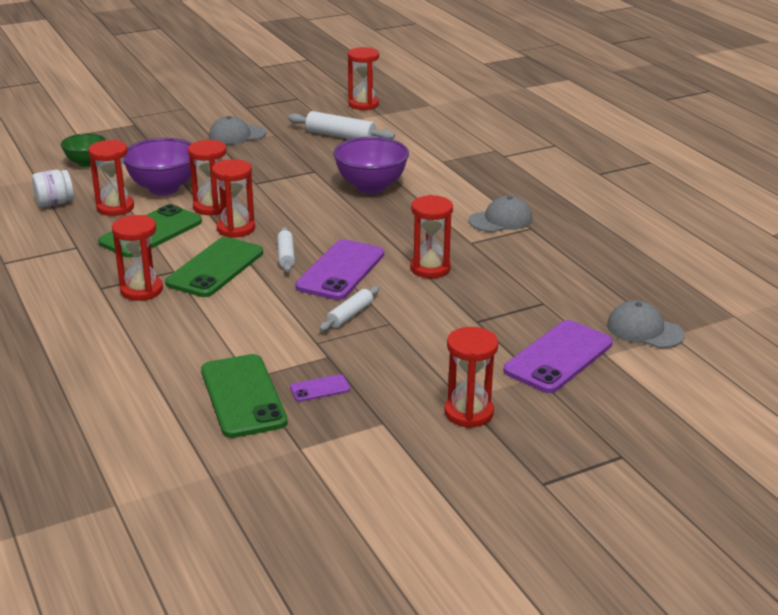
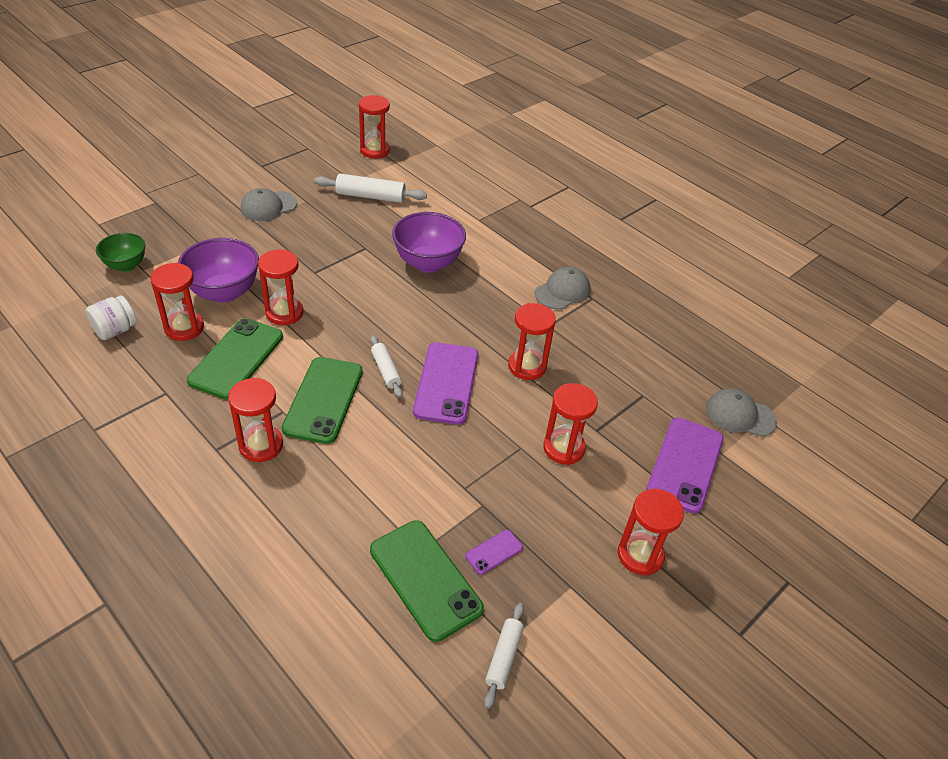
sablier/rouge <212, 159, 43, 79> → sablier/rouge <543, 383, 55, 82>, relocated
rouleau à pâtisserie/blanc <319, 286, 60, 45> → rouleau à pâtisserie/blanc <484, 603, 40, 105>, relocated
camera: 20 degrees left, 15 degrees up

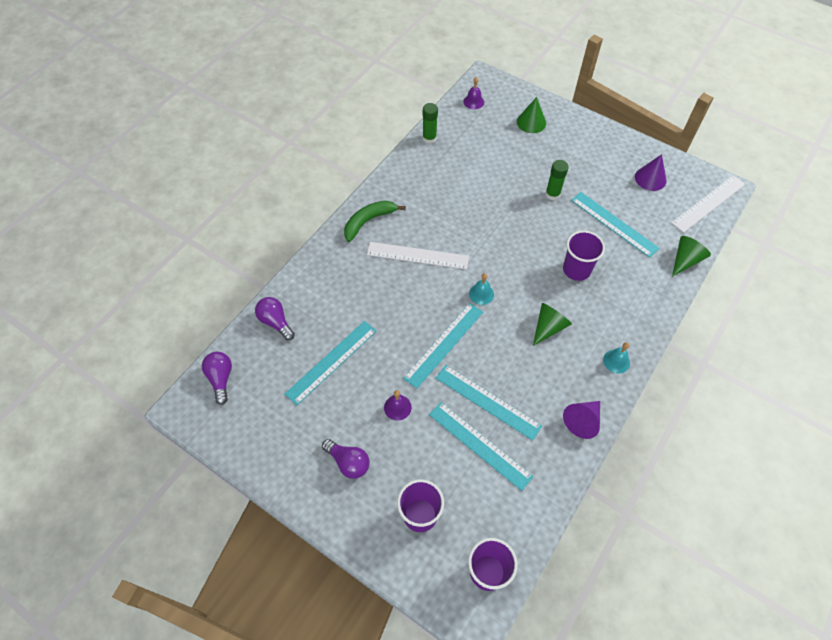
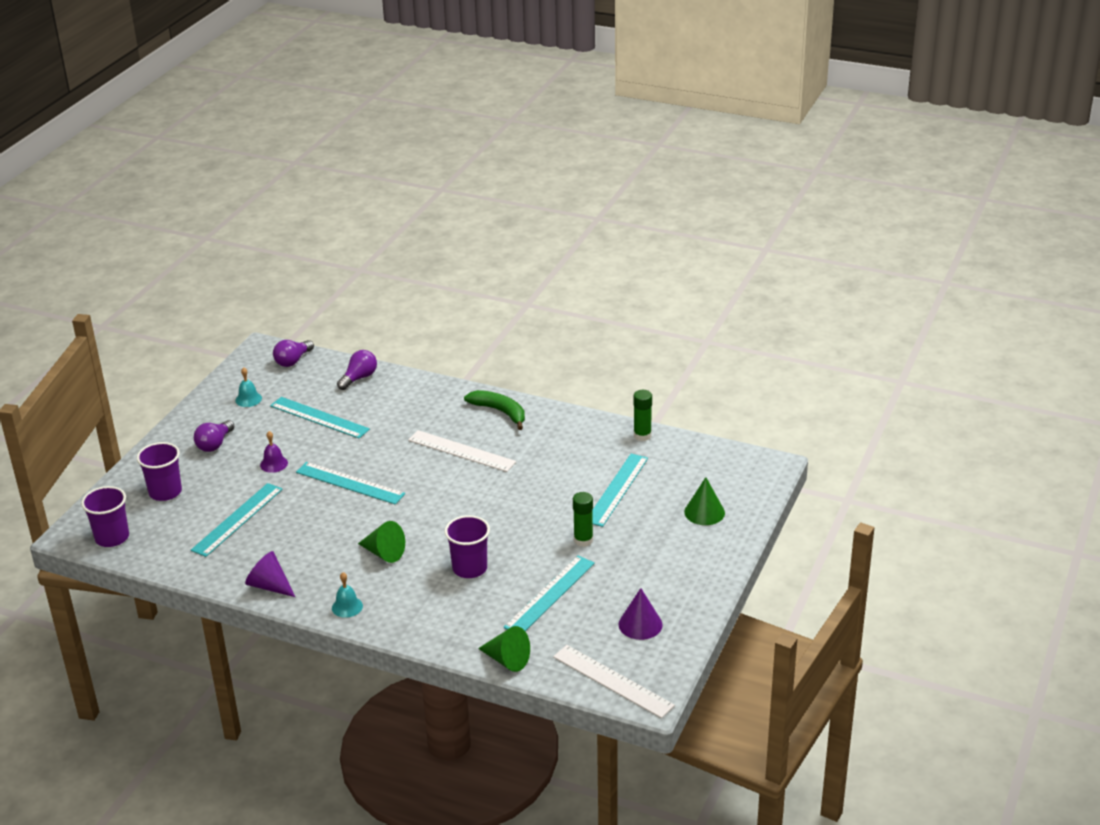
ampoule/violet <202, 352, 30, 53> → ampoule/violet <273, 340, 41, 27>, 150 degrees clockwise
règle/blanc <367, 242, 102, 27> → règle/blanc <408, 430, 108, 42>, 60 degrees counterclockwise
règle/turquoise <436, 365, 106, 75> → règle/turquoise <592, 453, 56, 74>, relocated
cloche/violet <463, 77, 21, 32> → -
cloche/turquoise <469, 273, 25, 32> → cloche/turquoise <235, 367, 27, 40>, relocated
camera: 80 degrees right, 25 degrees down

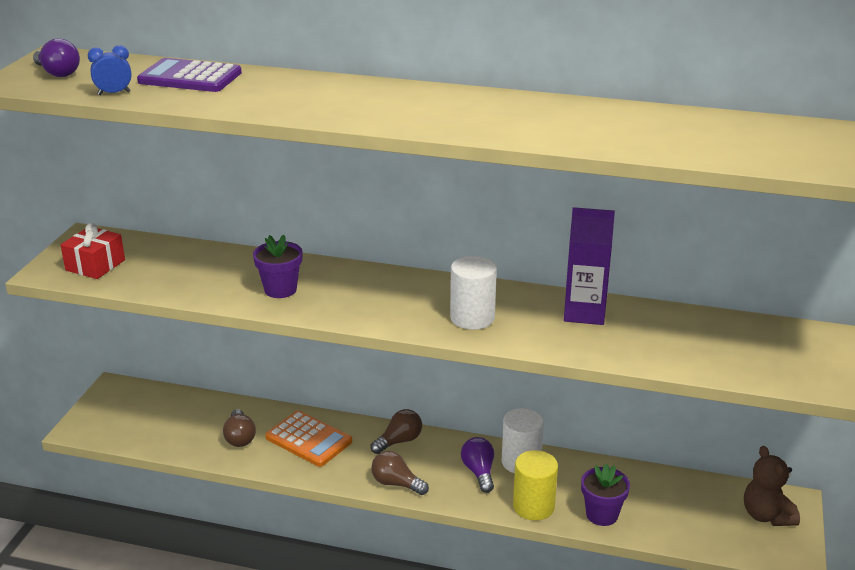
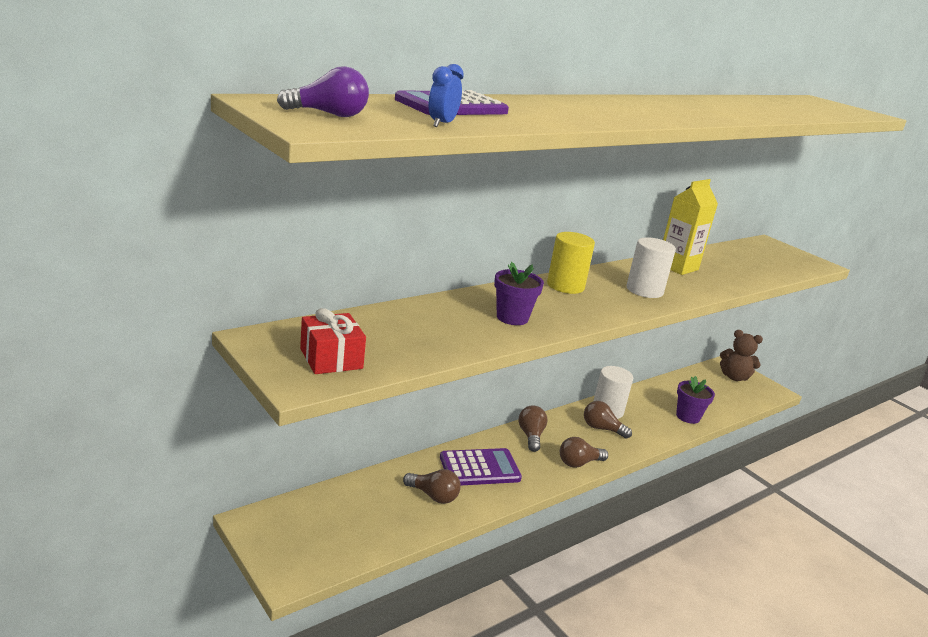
calculatrice/orange <265, 411, 87, 56> → calculatrice/violet <440, 448, 82, 37>
ampoule/violet <461, 437, 33, 56> → ampoule/marron <584, 401, 48, 38>
cylindre/jaune <513, 450, 45, 71> → cylindre/jaune <547, 232, 48, 62>, relocated
brique de lait/violet <564, 207, 51, 118> → brique de lait/jaune <663, 179, 55, 96>
camera: 55 degrees left, 5 degrees down

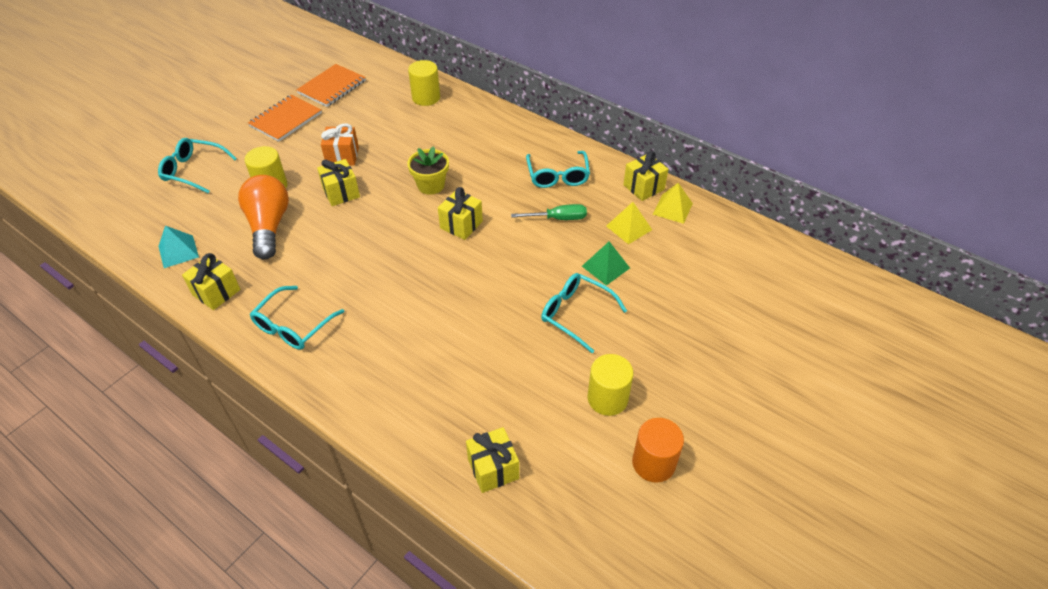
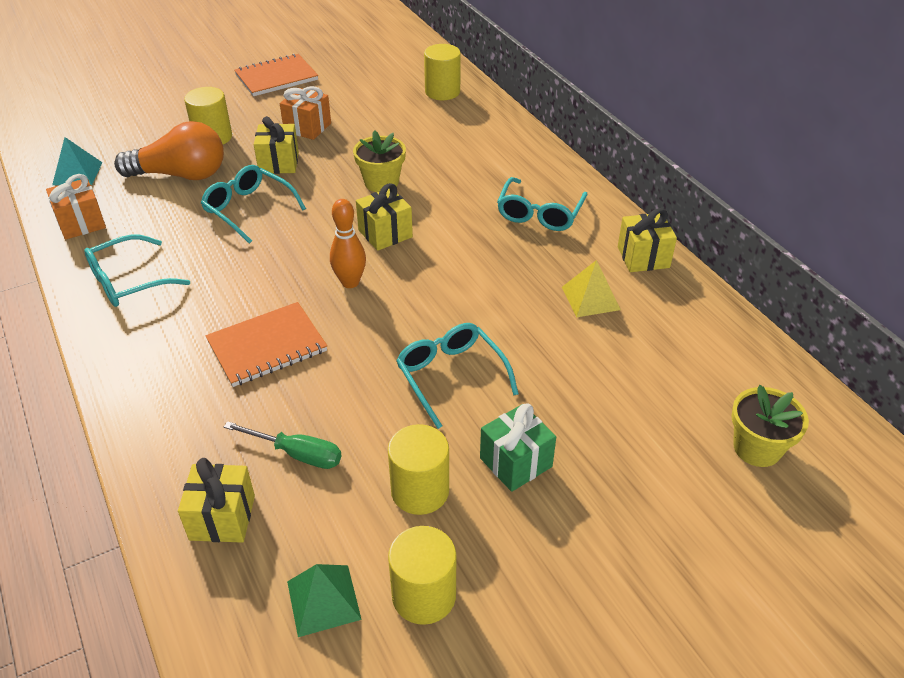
lunettes/turquoise <158, 138, 79, 55> → lunettes/turquoise <201, 165, 105, 79>, relocated
cadeau/jaune <182, 253, 58, 57> → cadeau/orange <46, 174, 60, 66>
ampoule/orange <238, 175, 51, 85> → ampoule/orange <114, 121, 110, 59>, 75 degrees clockwise
carnet/orange <296, 64, 70, 43> → carnet/orange <205, 302, 122, 85>, relocated
tournevis/vert <511, 204, 76, 16> → tournevis/vert <224, 421, 118, 48>, relocated
pyramide/vert <582, 242, 48, 44> → pyramide/vert <287, 564, 75, 73>, relocated
cylindre/orange <632, 418, 52, 65> → cylindre/jaune <388, 526, 68, 99>
pyramide/jaune <653, 183, 40, 41> → -
- → quille/orange <330, 199, 36, 89>
- → cadeau/vert <480, 403, 76, 89>
- → pot de fleurs/jaune <731, 385, 78, 82>
camera: 25 degrees right, 5 degrees down

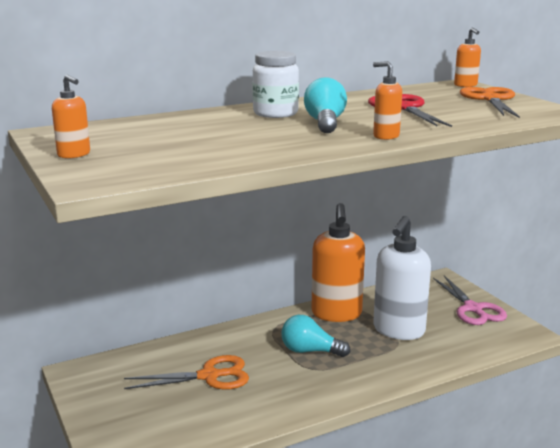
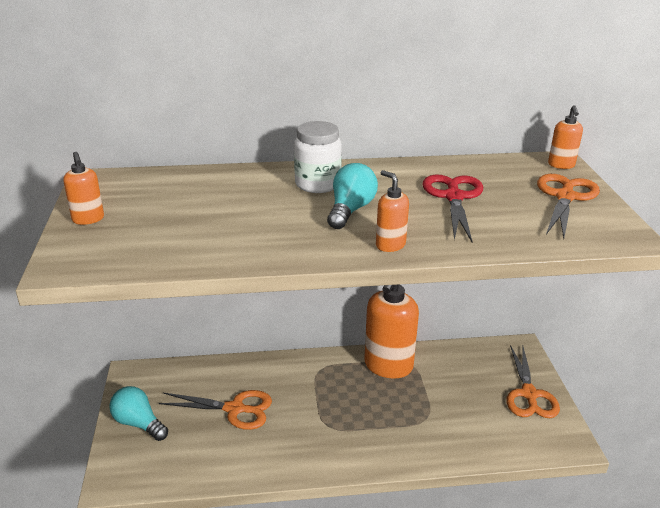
ampoule/turquoise <281, 315, 70, 42> → ampoule/turquoise <109, 386, 59, 55>, relocated
distributeur de savon/blanc <373, 216, 58, 124> → -
ciseaux/rose <433, 275, 74, 50> → ciseaux/orange <506, 345, 54, 73>
camera: 20 degrees right, 10 degrees up

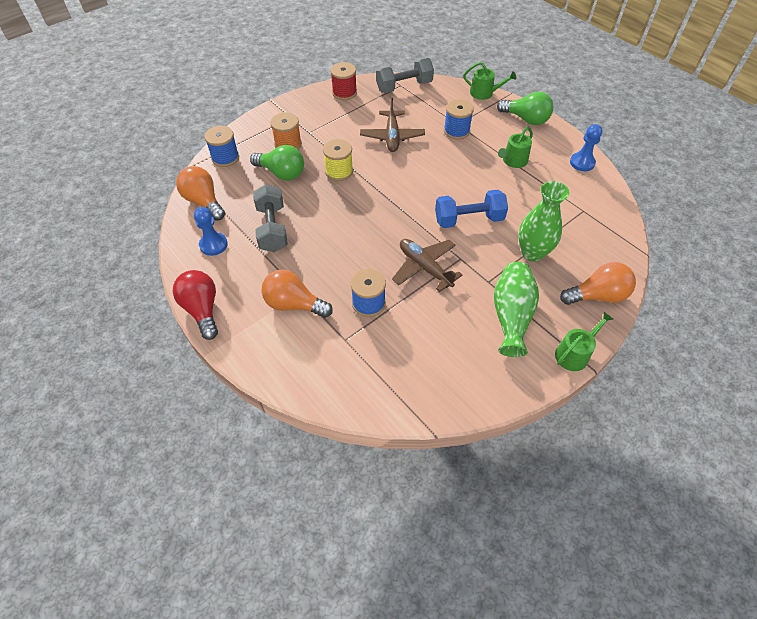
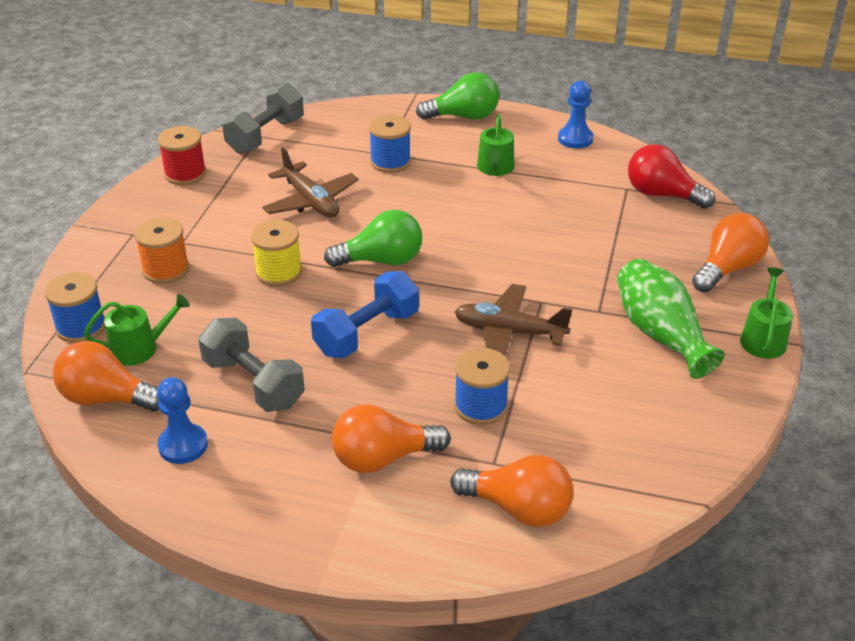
ampoule/rouge <173, 270, 45, 70> → ampoule/rouge <628, 144, 88, 65>, relocated
ampoule/vert <250, 145, 54, 36> → ampoule/vert <324, 210, 98, 57>, relocated
haltère/bleu <435, 190, 73, 38> → haltère/bleu <311, 271, 108, 87>, relocated
arrosoir/vert <464, 62, 52, 38> → arrosoir/vert <84, 294, 106, 72>, relocated
vase/vert <518, 181, 51, 80> → -
- → ampoule/orange <451, 455, 123, 72>
camera: 35 degrees left, 15 degrees down

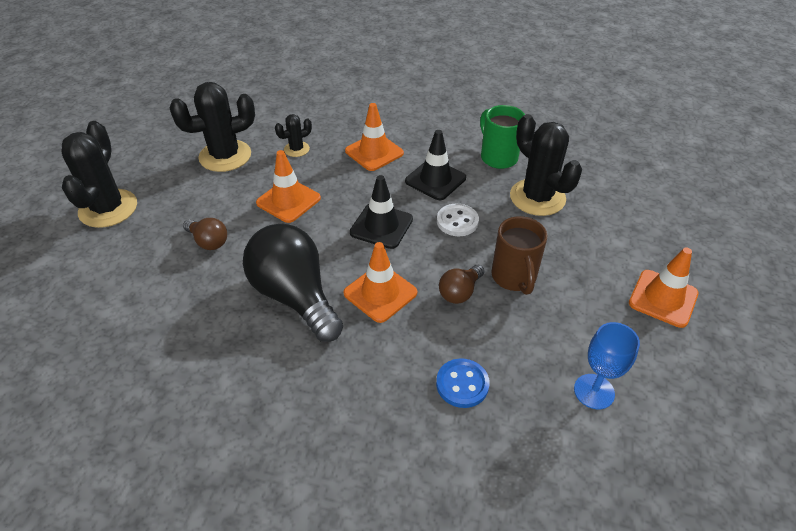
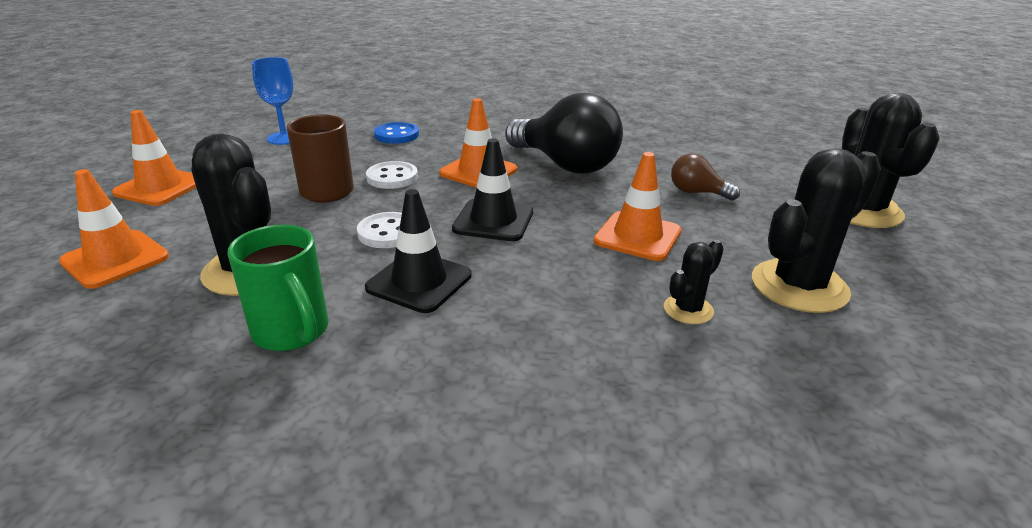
cône de chantier/orange <345, 103, 59, 68> → cône de chantier/orange <59, 169, 110, 120>, relocated
ampoule/marron <439, 265, 45, 39> → bouton/blanc <366, 161, 52, 28>
camera: 170 degrees right, 15 degrees down

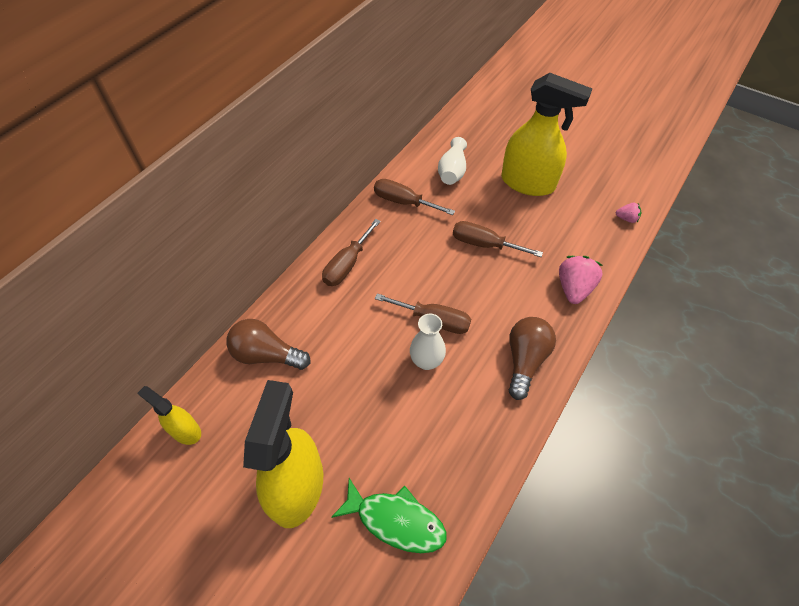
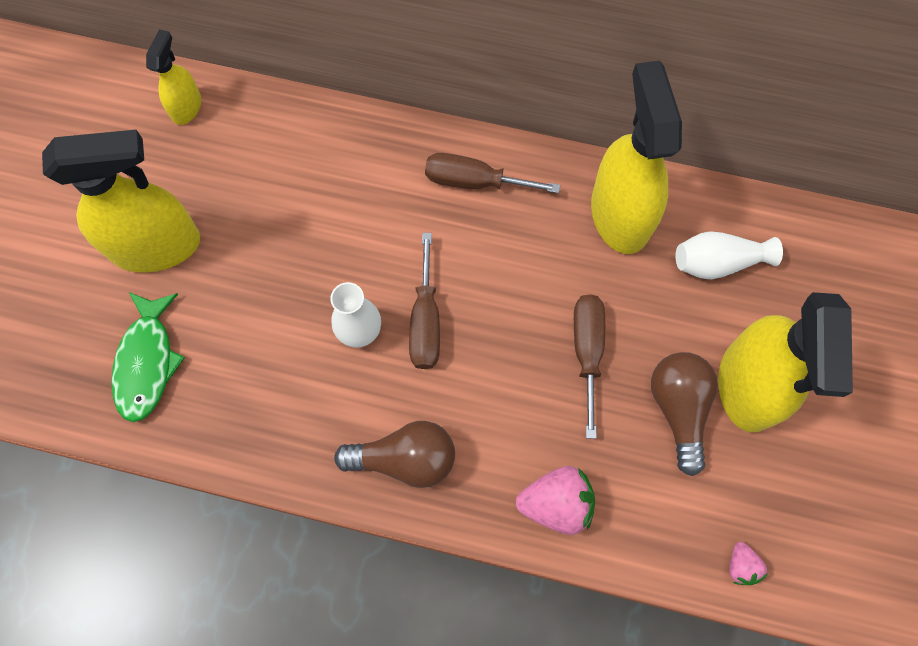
ampoule/marron <227, 319, 83, 51> → ampoule/marron <651, 352, 67, 124>, relocated
tournevis/marron <374, 179, 81, 36> → vaporisateur/jaune <591, 61, 91, 193>
camera: 70 degrees right, 15 degrees up

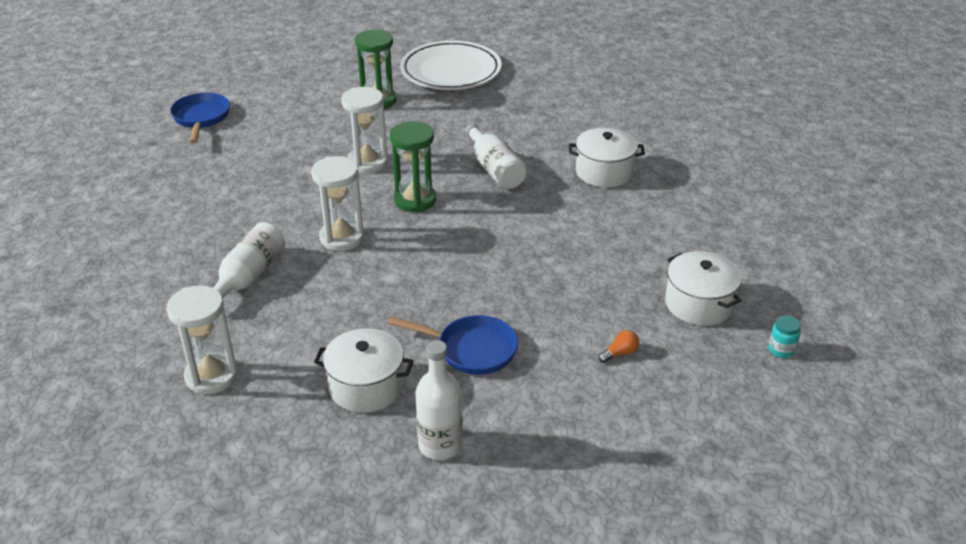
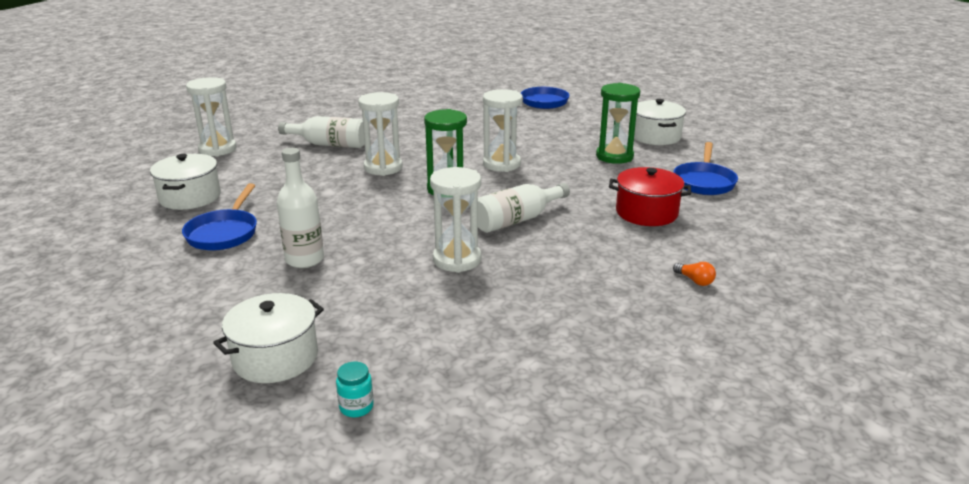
assiette/blanc <400, 40, 102, 50> → poêle/bleu <673, 142, 65, 53>
bouteille/blanc <415, 340, 48, 120> → bouteille/blanc <277, 148, 47, 120>, relocated
marmite/blanc <569, 128, 76, 60> → marmite/blanc <634, 99, 52, 46>, relocated
ampoule/orange <598, 330, 41, 33> → ampoule/orange <673, 262, 43, 24>, relocated
bocal/turquoise <768, 315, 33, 43> → bocal/turquoise <336, 362, 38, 56>, relocated
- → sablier/blanc <430, 167, 51, 106>
- → marmite/rouge <609, 167, 82, 59>
camera: 80 degrees right, 10 degrees down

